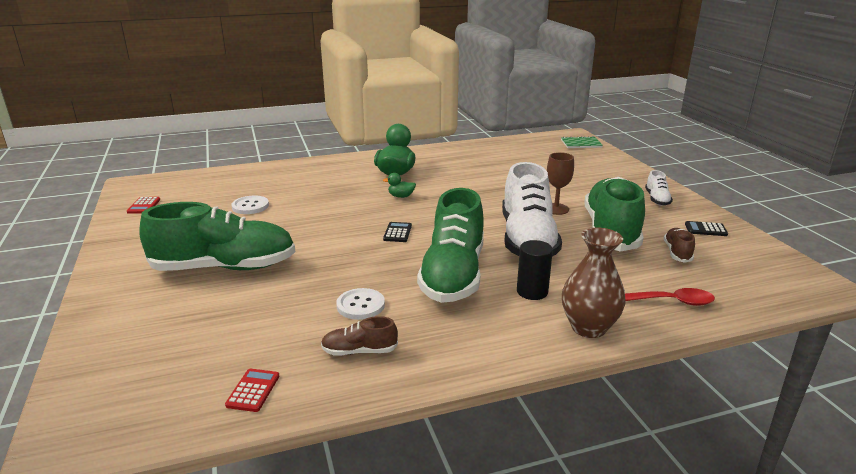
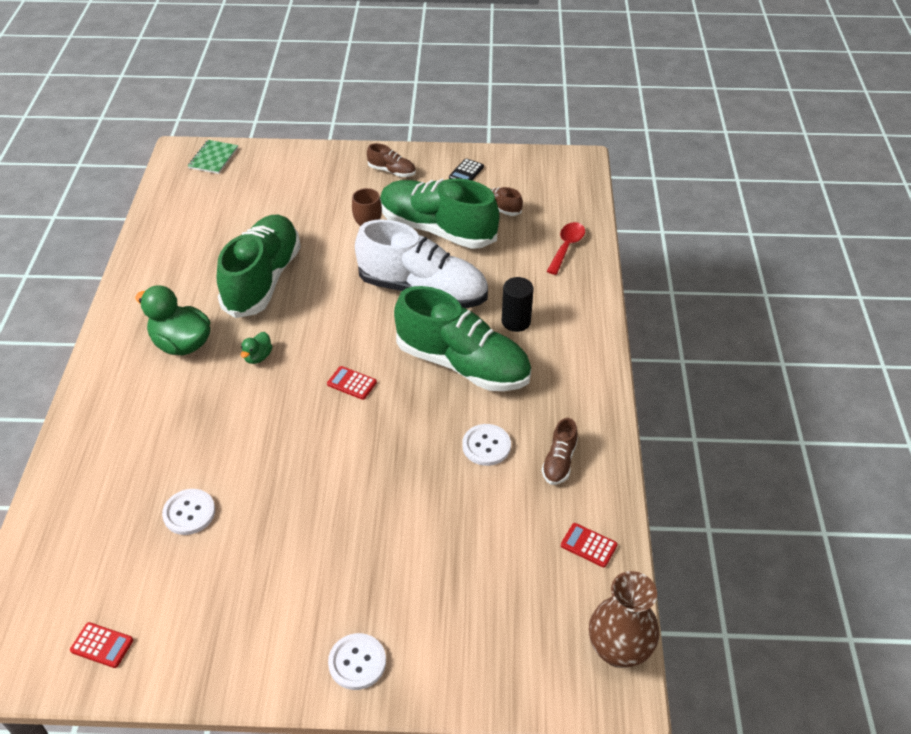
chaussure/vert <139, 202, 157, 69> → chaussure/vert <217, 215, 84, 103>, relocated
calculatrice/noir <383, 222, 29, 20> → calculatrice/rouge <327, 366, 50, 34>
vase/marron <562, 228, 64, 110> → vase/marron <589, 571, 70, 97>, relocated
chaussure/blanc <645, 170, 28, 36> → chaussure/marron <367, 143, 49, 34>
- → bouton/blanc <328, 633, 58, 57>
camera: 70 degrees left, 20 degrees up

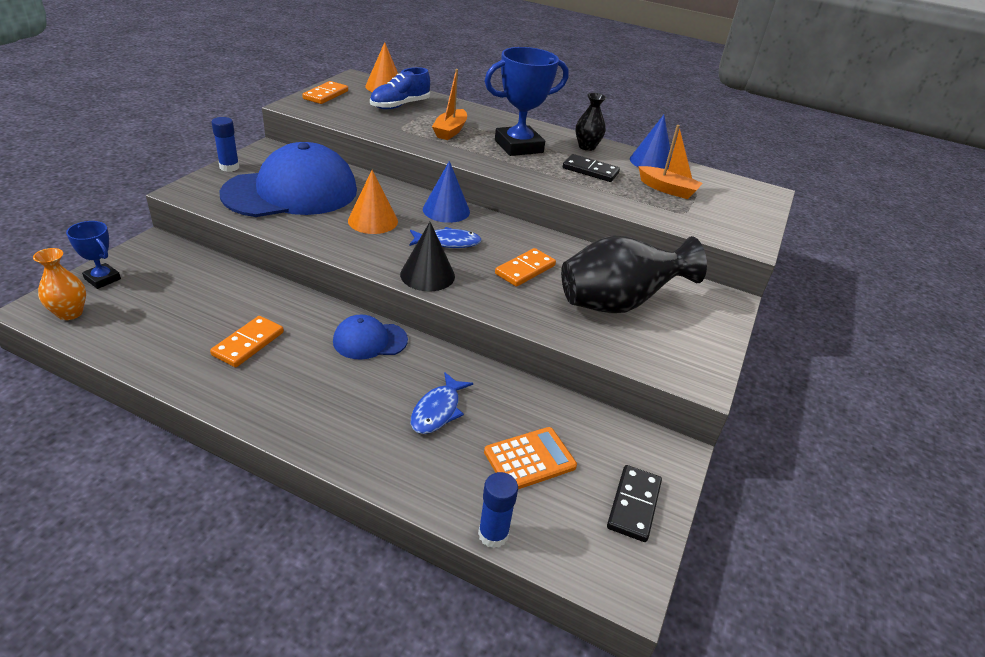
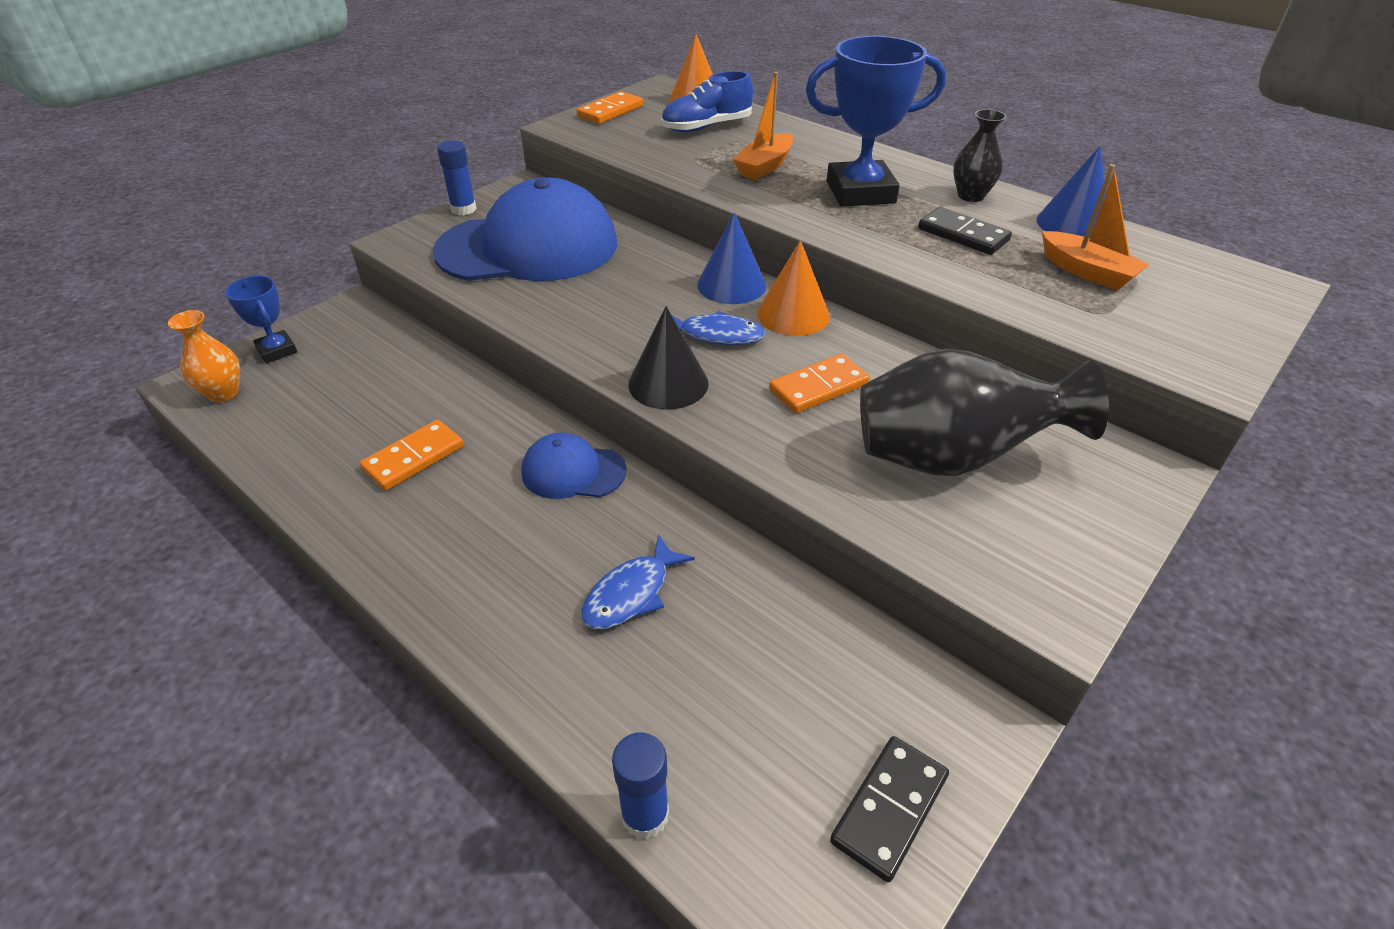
cône/orange <348, 170, 50, 64> → cône/orange <757, 240, 73, 96>, relocated
calculatrice/orange <484, 427, 93, 62> → -
camera: 20 degrees right, 5 degrees up

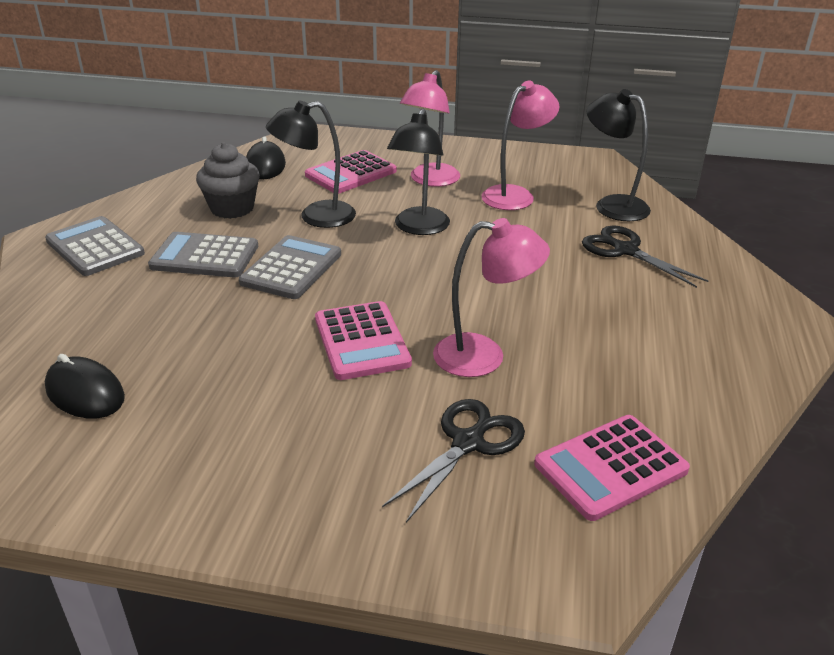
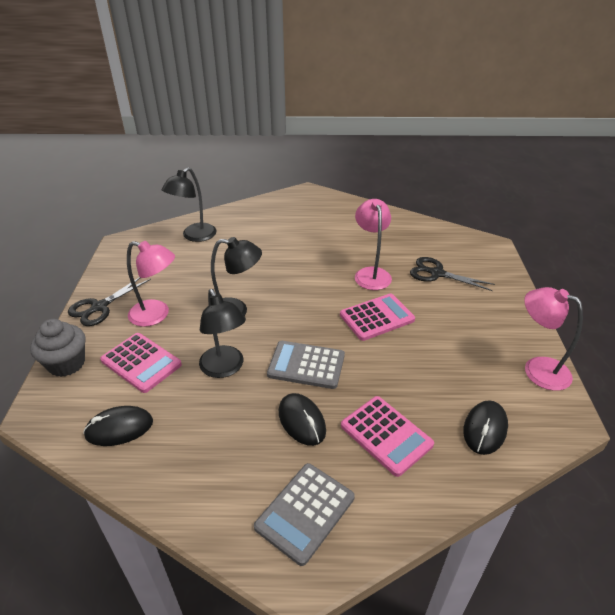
calculatrice/gris <148, 232, 110, 45> → souris/noir <279, 393, 47, 53>
muffin/gris <196, 142, 64, 77> → muffin/gris <30, 319, 56, 58>, relocated
lampe/rose <481, 81, 79, 129> → lampe/rose <524, 287, 59, 104>, relocated
calculatrice/rose <534, 415, 156, 106> → calculatrice/rose <341, 396, 93, 81>, relocated
ciseaux/noir <582, 225, 126, 63> → ciseaux/noir <68, 277, 83, 49>, relocated
camera: 100 degrees left, 5 degrees up

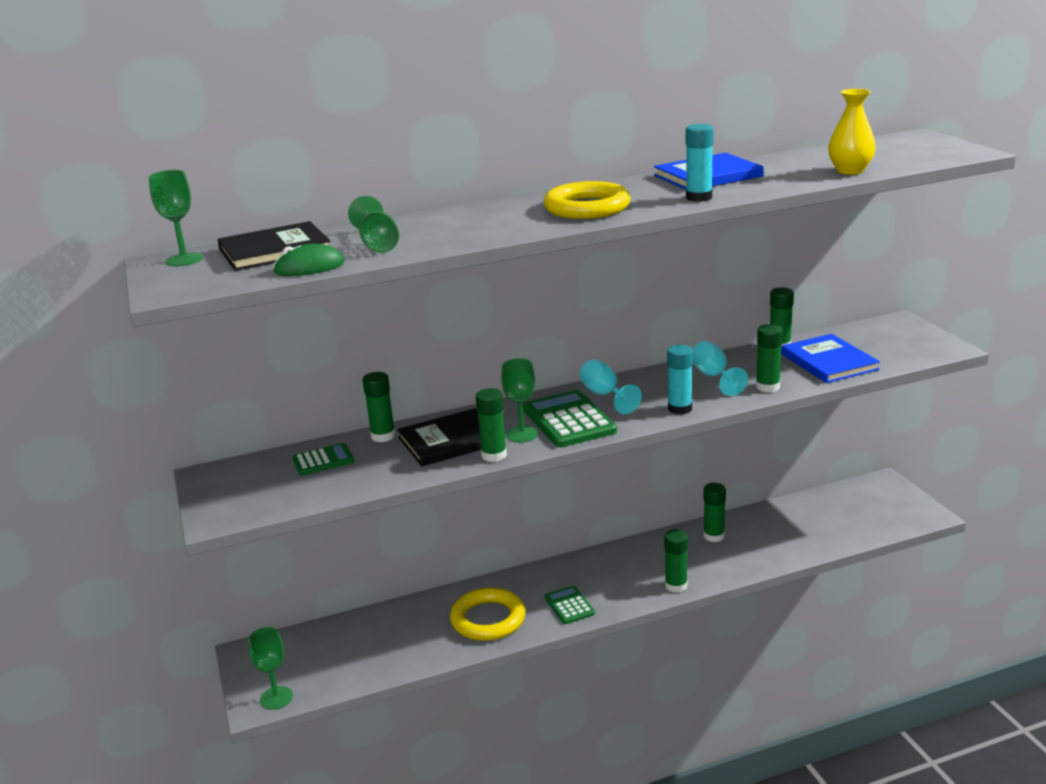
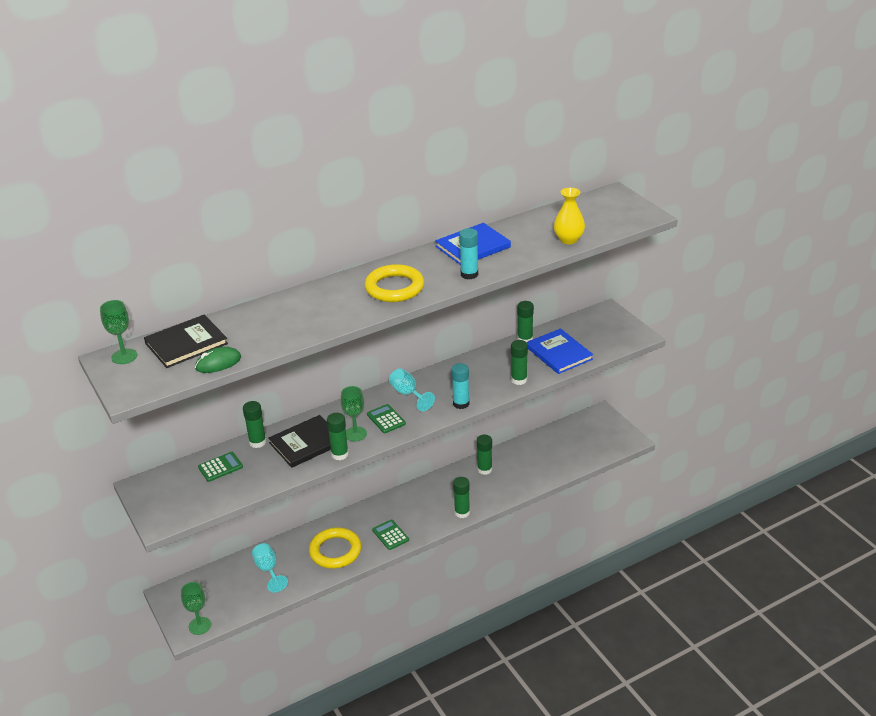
verre à pied/vert <348, 196, 51, 57> → -
calculatrice/vert <523, 390, 94, 57> → calculatrice/vert <367, 404, 39, 29>, x0.57
verre à pied/turquoise <692, 341, 56, 55> → verre à pied/turquoise <252, 543, 36, 50>, relocated
camera: 10 degrees left, 10 degrees up

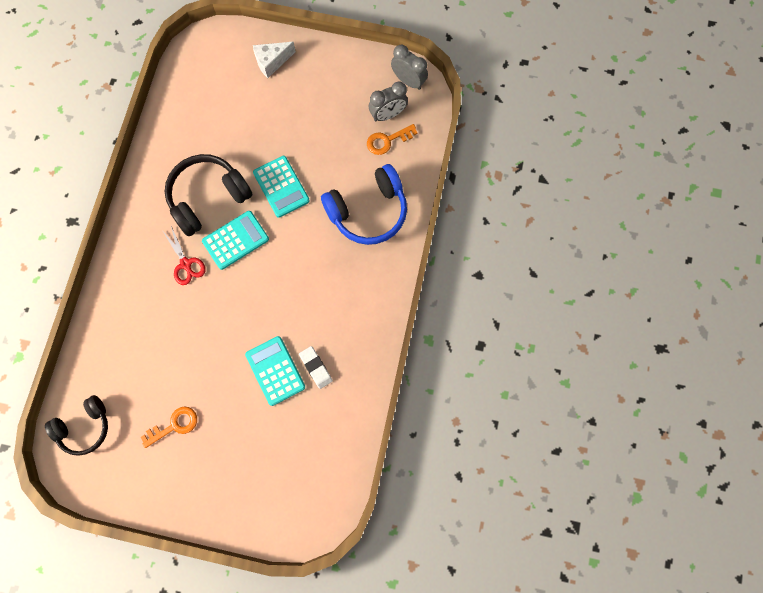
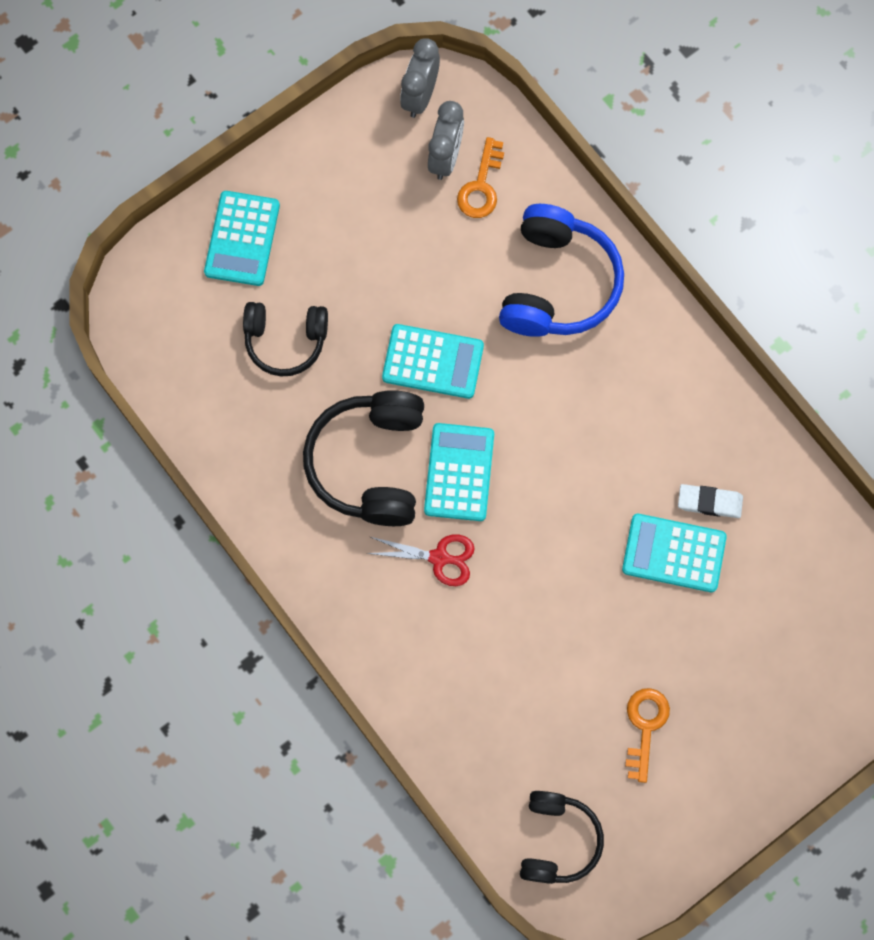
fromage/blanc <253, 42, 43, 36> → calculatrice/turquoise <204, 191, 76, 95>
réveil/gris <391, 44, 37, 46> → réveil/gris <400, 38, 40, 80>, 60 degrees counterclockwise
- → casque audio/noir <243, 302, 85, 75>
camera: 50 degrees left, 0 degrees up

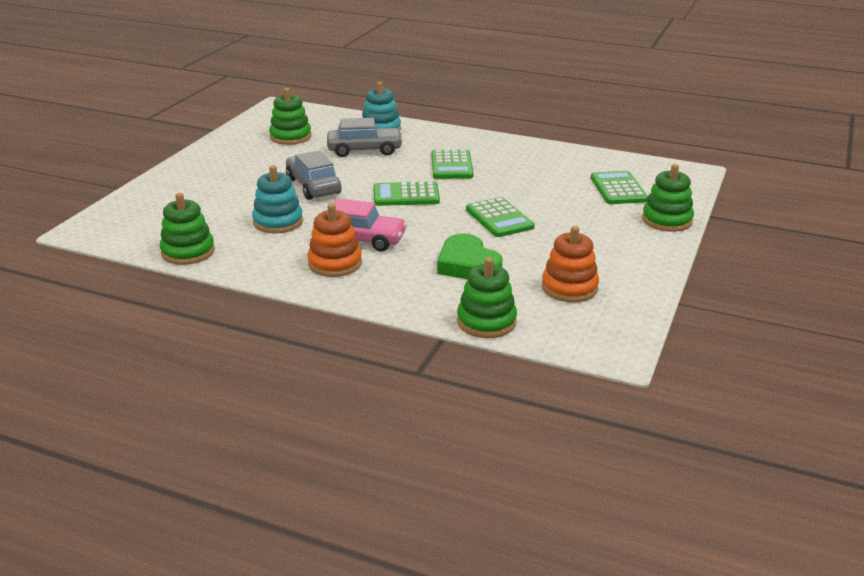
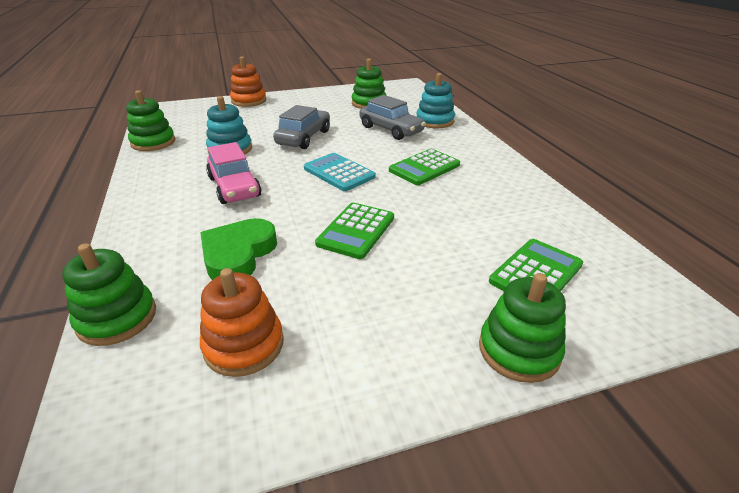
jouet à empiler/orange <307, 204, 55, 73> → jouet à empiler/orange <230, 56, 36, 51>, relocated
calculatrice/vert <374, 181, 66, 25> → calculatrice/turquoise <304, 153, 72, 38>
camera: 50 degrees right, 5 degrees up

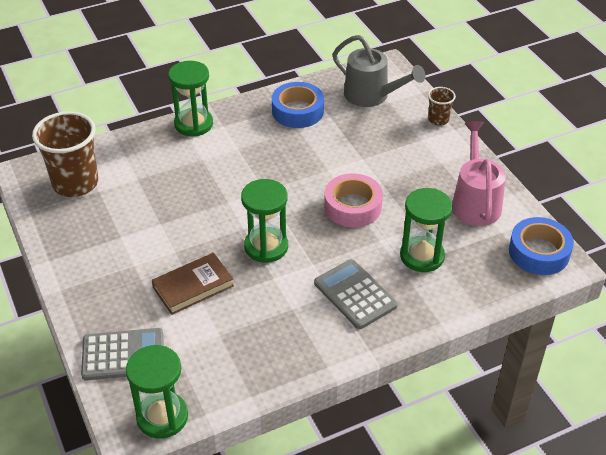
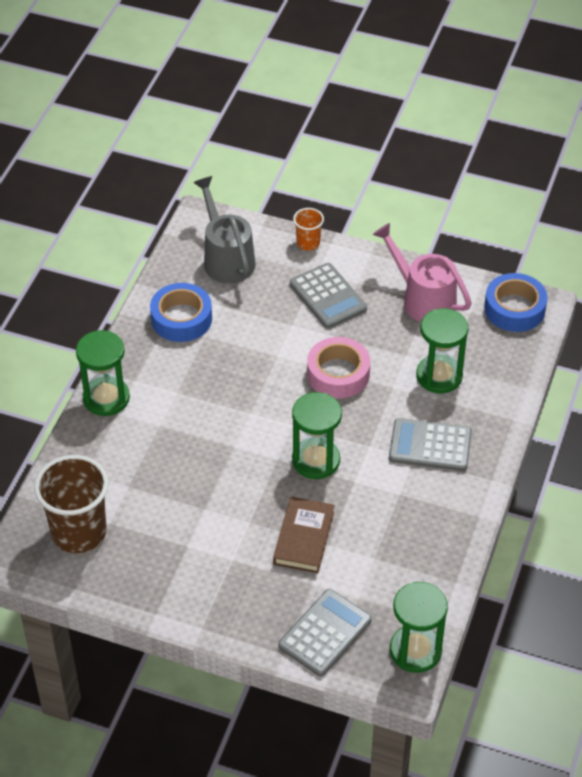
arrosoir/gris <333, 35, 92, 72> → arrosoir/gris <193, 176, 63, 107>, 105 degrees counterclockwise
gobelet/marron <428, 87, 28, 39> → gobelet/orange <293, 208, 31, 43>
- → calculatrice/gris <290, 263, 77, 65>
camera: 45 degrees left, 5 degrees up

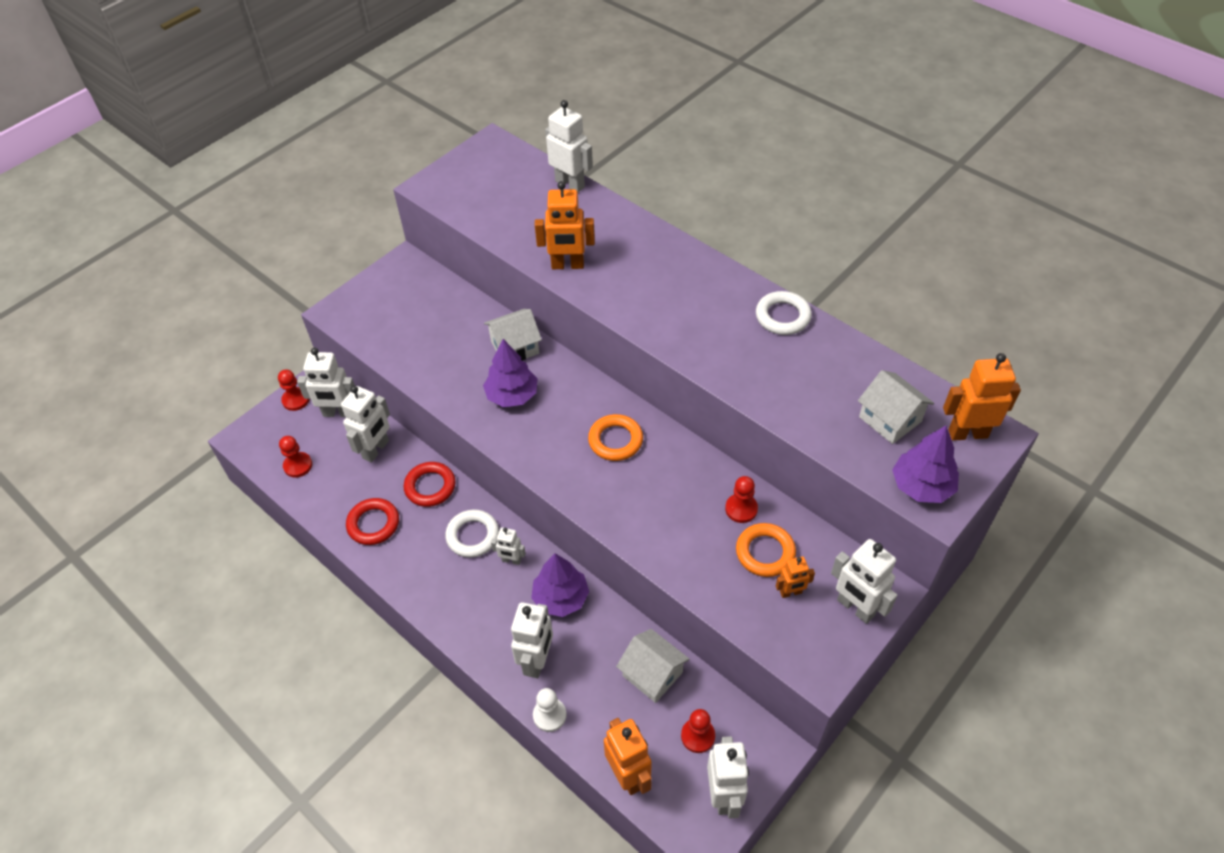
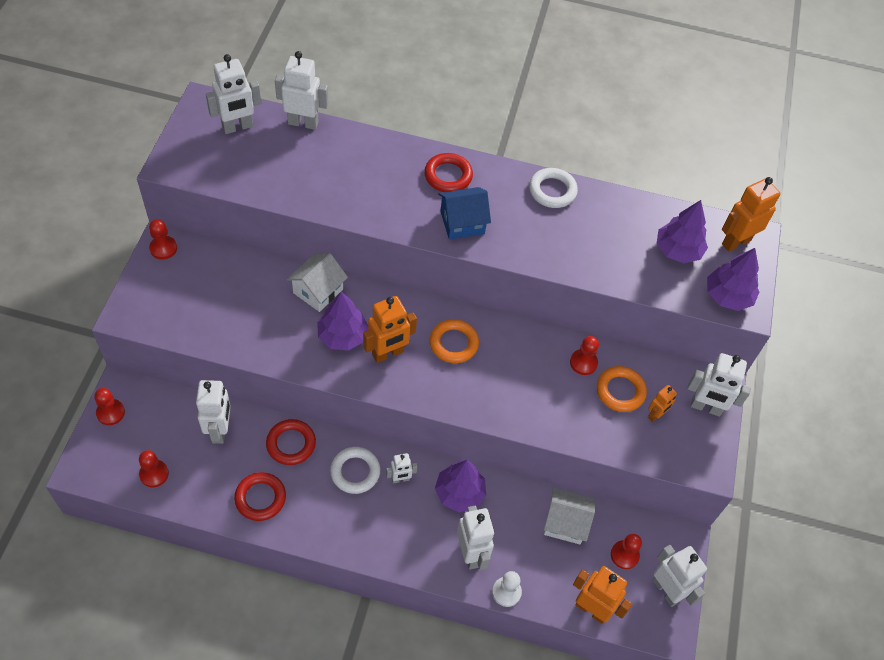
robot/blanc <297, 348, 57, 69> → robot/blanc <206, 54, 55, 80>, relocated
robot/orange <535, 181, 60, 88> → robot/orange <363, 296, 54, 67>, relocated
maison/blanc <858, 370, 76, 74> → arbre/violet <656, 200, 52, 63>
- → pion/rouge <149, 219, 28, 41>
- → anneau/rouge <424, 153, 49, 39>
- → maison/bleu <438, 187, 53, 53>
camera: 35 degrees left, 5 degrees up

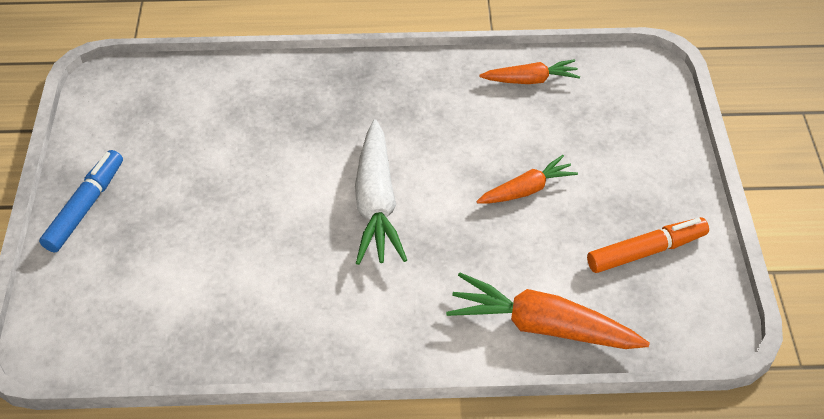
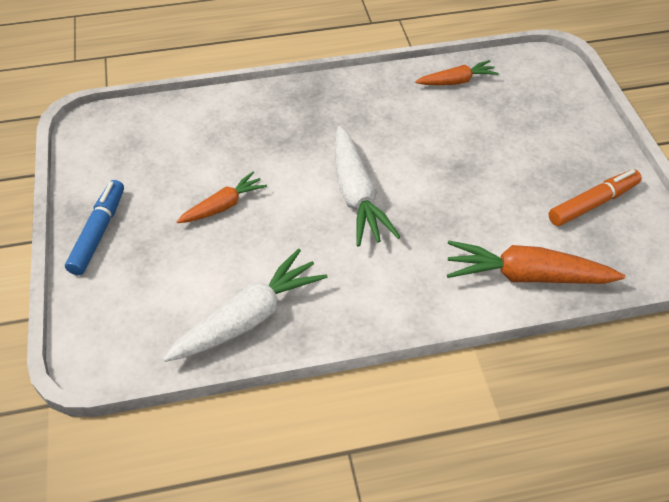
carotte/orange <476, 155, 102, 49> → carotte/orange <176, 171, 91, 52>, relocated
- → carotte/blanc <163, 248, 164, 114>
camera: 10 degrees left, 0 degrees up

